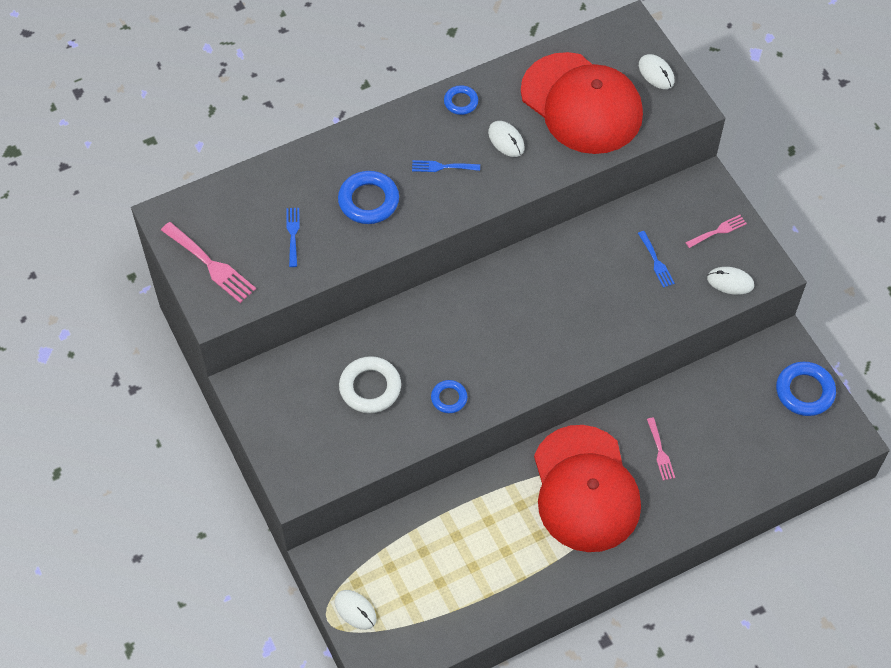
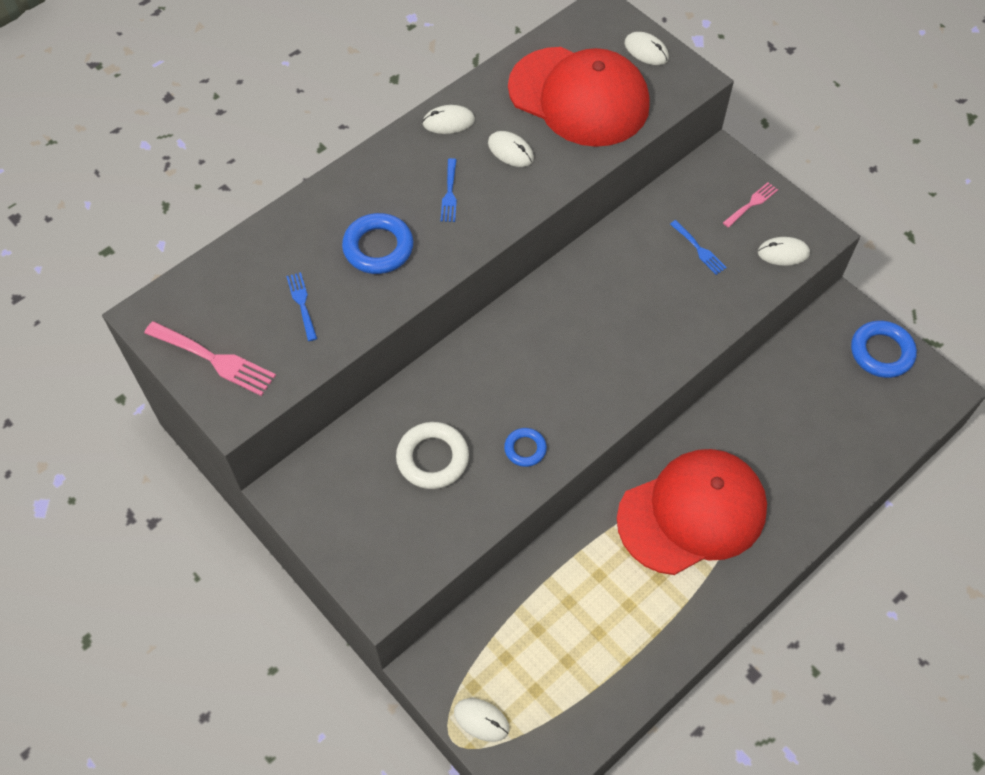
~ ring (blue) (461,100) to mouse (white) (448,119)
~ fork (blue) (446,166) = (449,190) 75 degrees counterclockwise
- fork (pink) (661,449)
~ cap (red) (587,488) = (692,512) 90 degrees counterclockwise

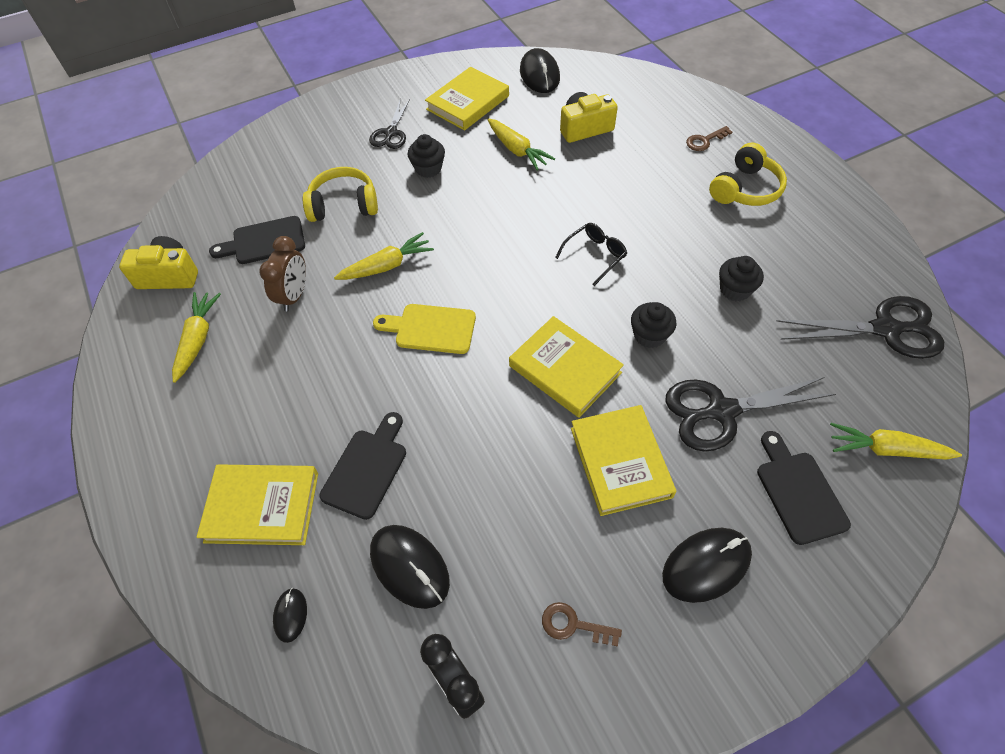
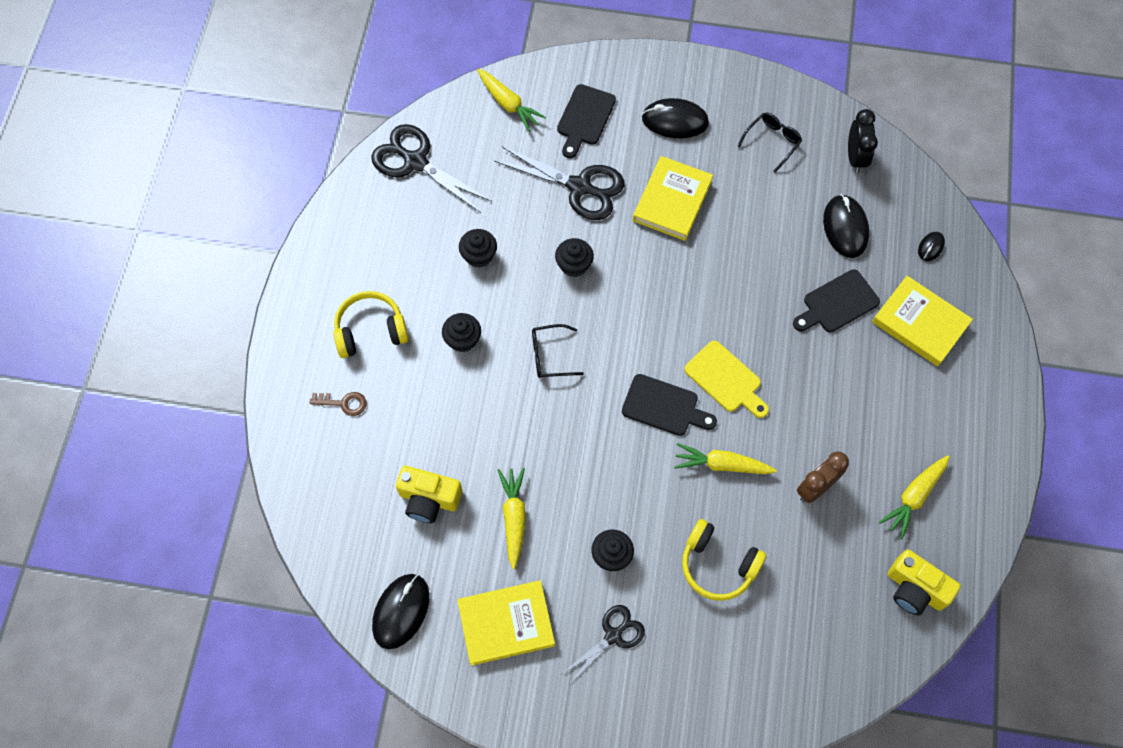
~ cutting board (black) (257,240) to (669,405)
- book (yellow) (566,367)
~ key (brown) (582,624) to glasses (black) (769,143)
+ cupcake (black) (461,332)

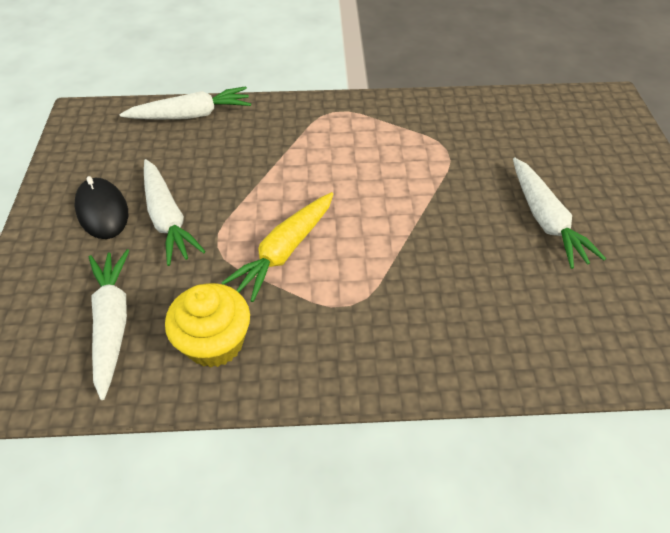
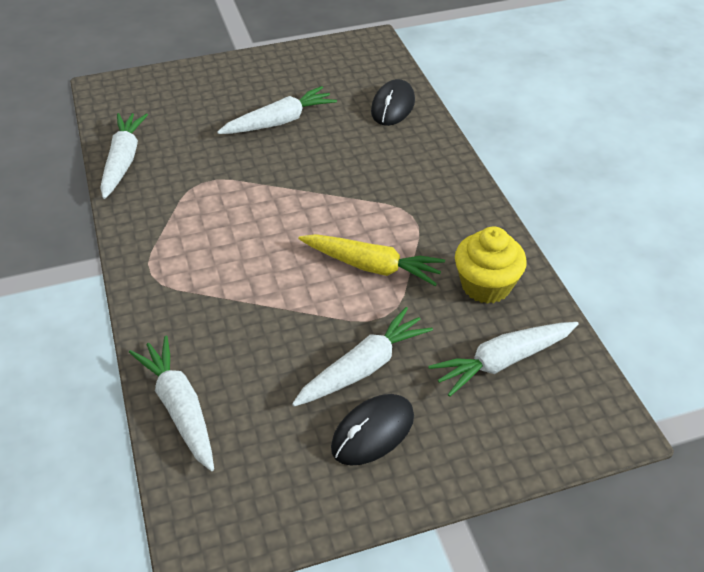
+ mouse (black) (393,102)
+ carrot (white) (124,156)

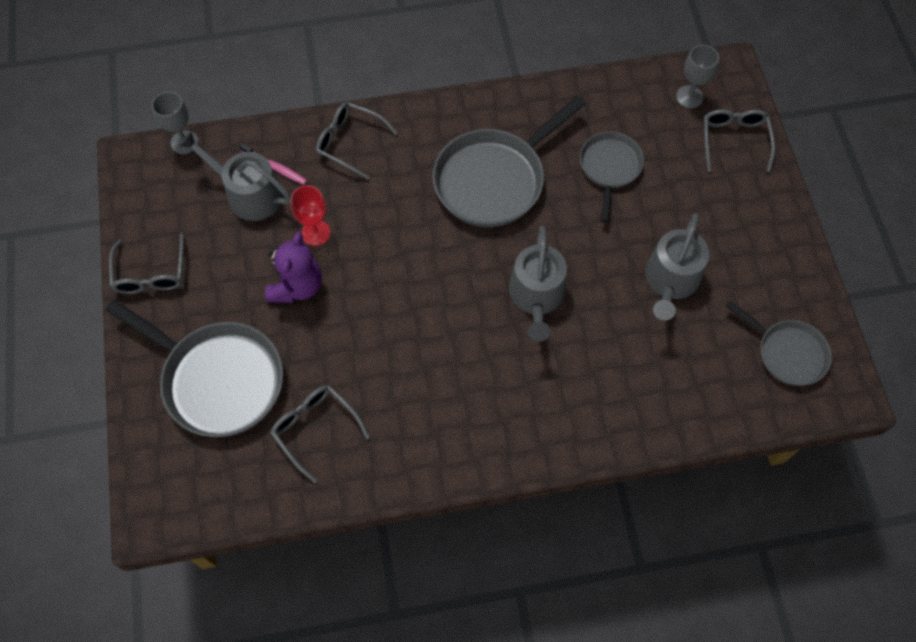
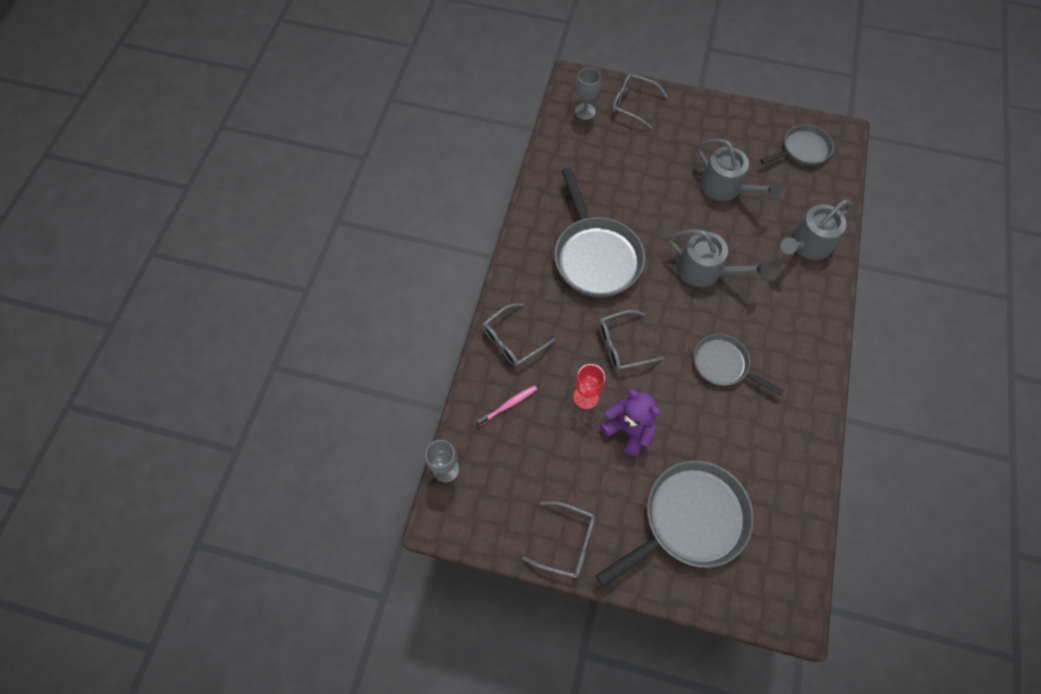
~ watering can (grey) (234,176) to (816,230)
~ pan (grey) (612,177) to (739,364)
~ glasses (grey) (320,434) to (631,340)

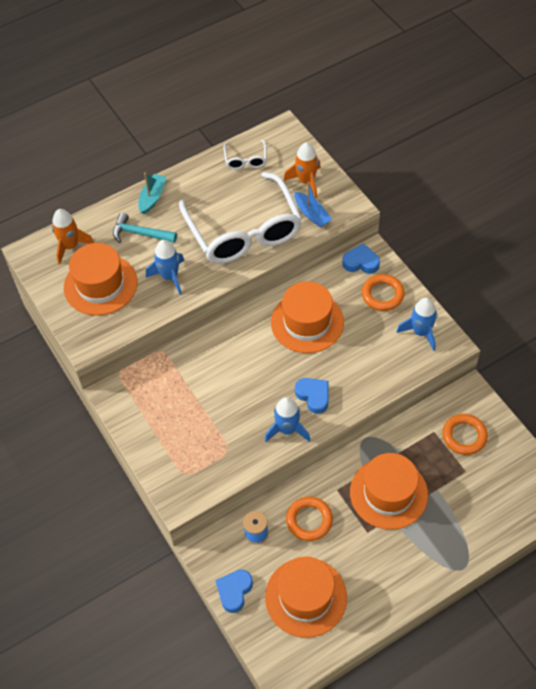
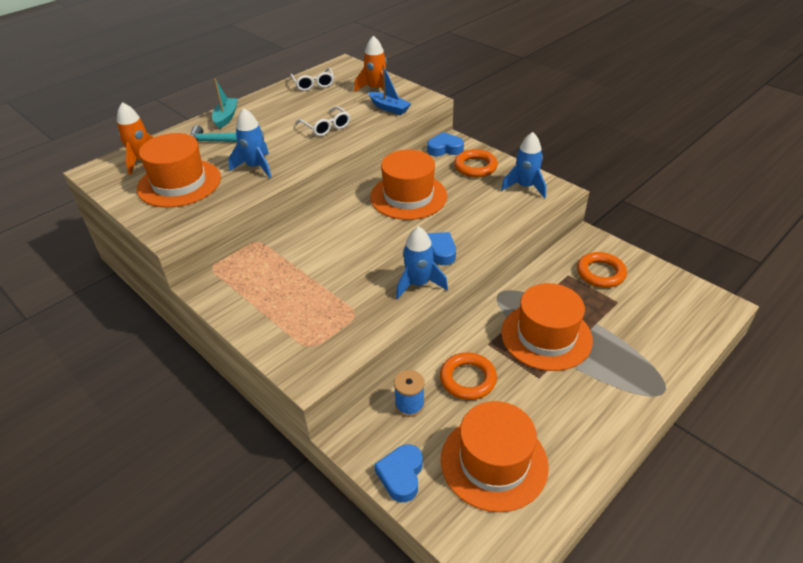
~ glasses (white) (240,218) = (323,121) x0.42

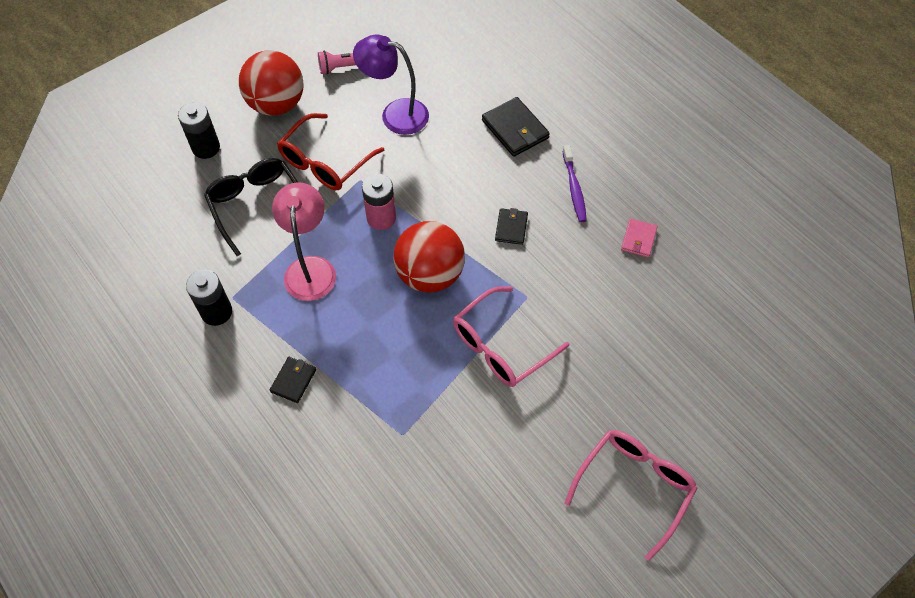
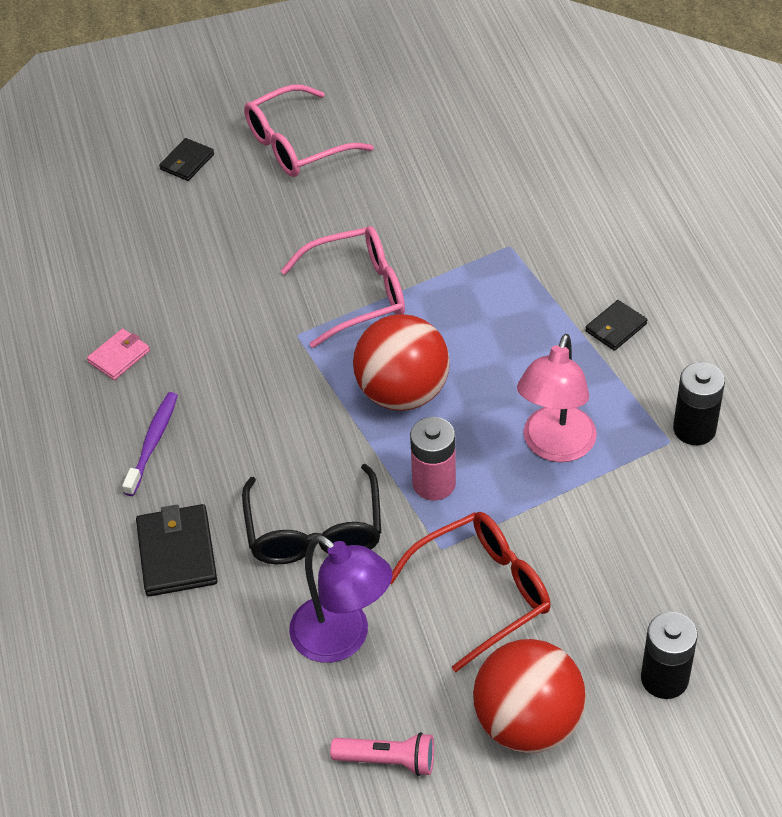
~ glasses (black) (251,207) to (311,514)
~ wallet (black) (511,226) to (186,159)

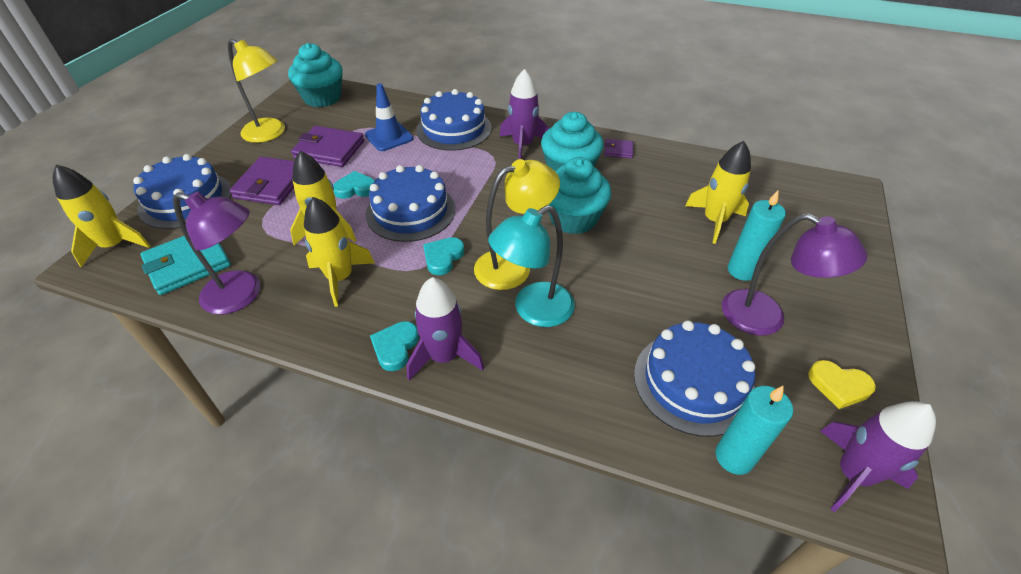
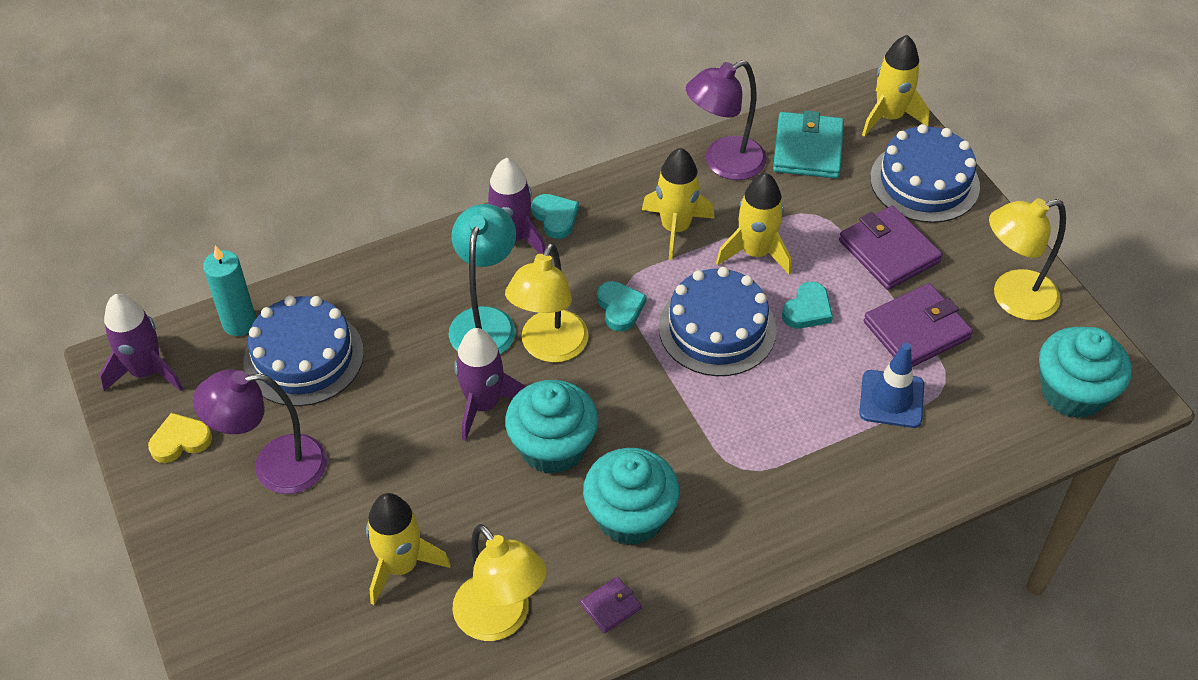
~ rocket (purple) (524,114) to (490,384)
- cake (blue) (453,120)
- candle (turquoise) (757,236)
+ lamp (yellow) (499,582)

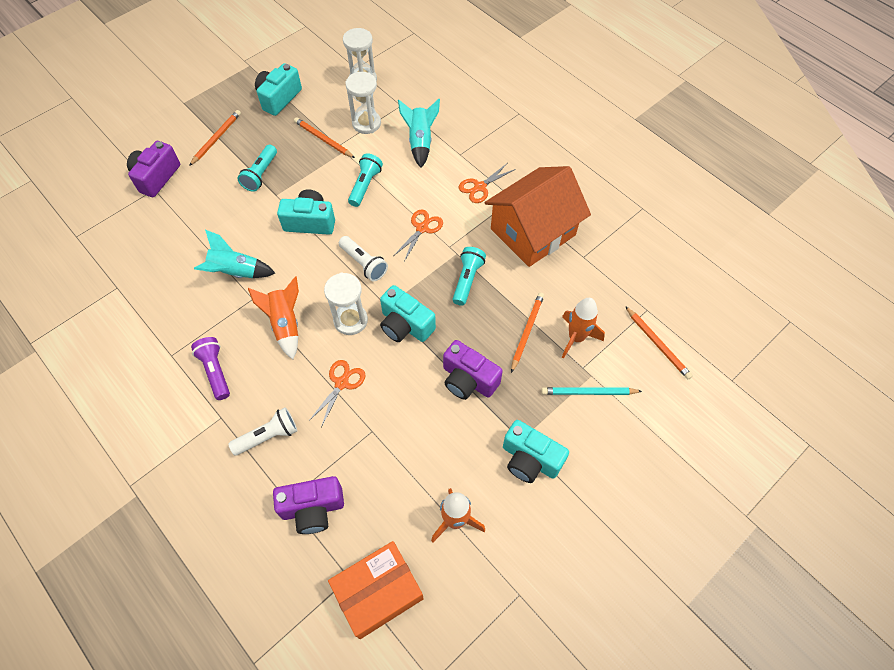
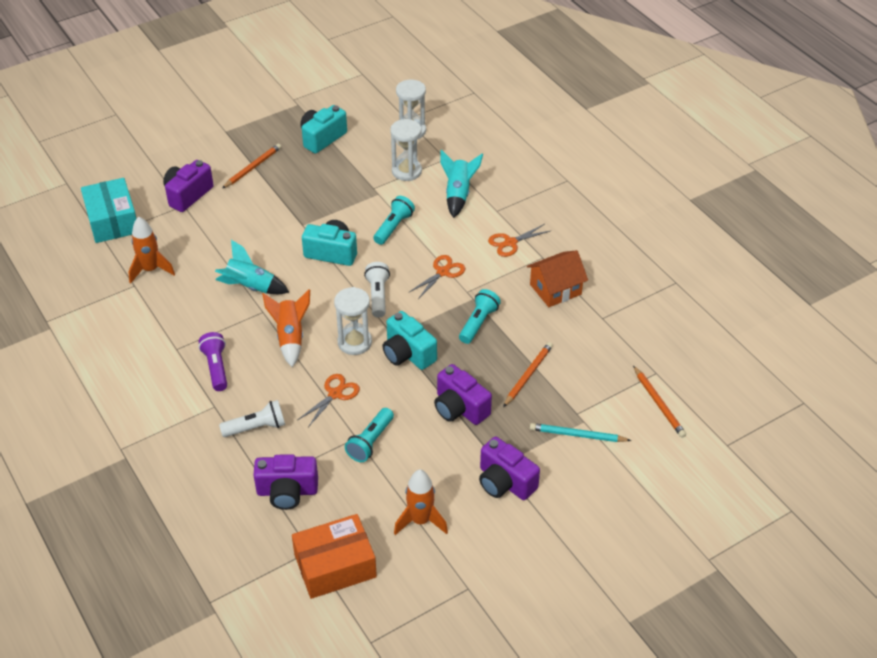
- pencil (orange) (324,137)
~ flashlight (turquoise) (257,168) to (369,435)
~ house (orange) (538,216) = (557,278) x0.60
~ flashlight (white) (363,258) = (377,290) 150 degrees counterclockwise
~ rocket (orange) (583,328) to (151,250)
~ camera (turquoise) (536,451) to camera (purple) (509,468)
+ box (turquoise) (109,210)

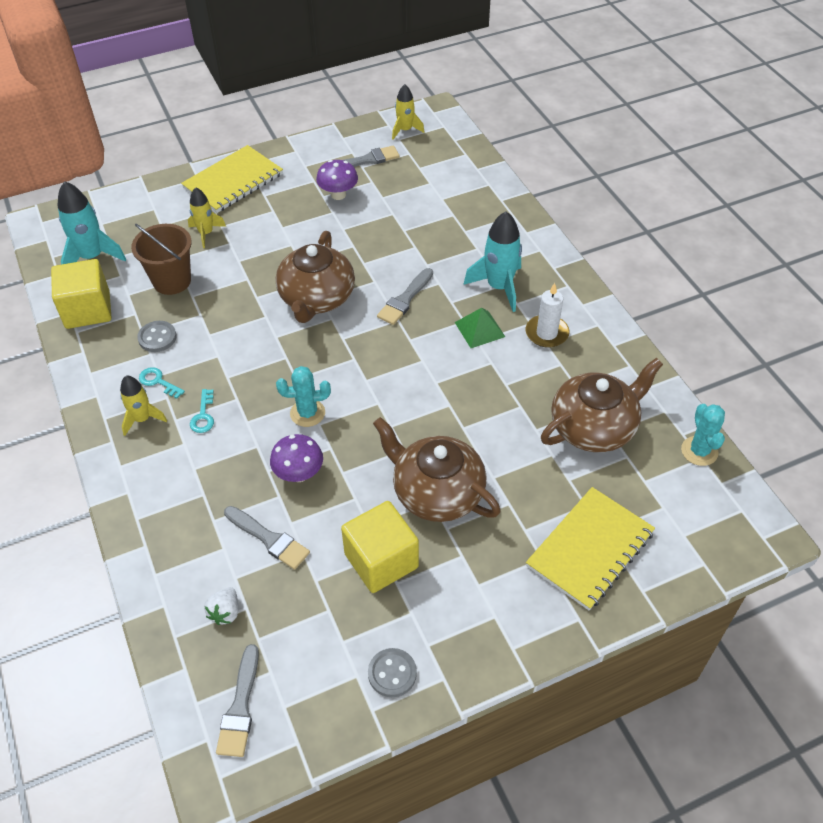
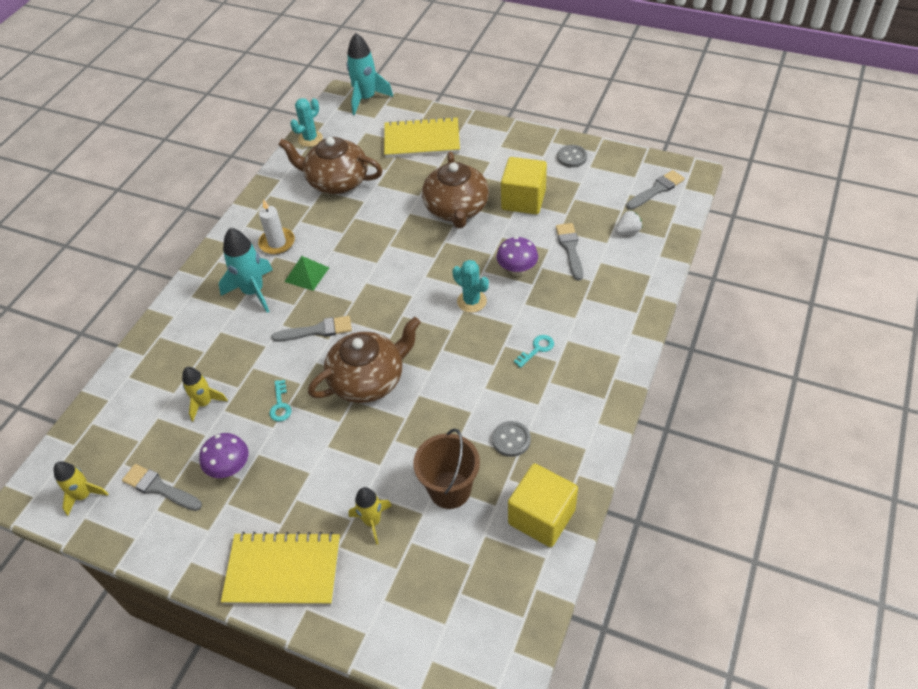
~ rocket (turquoise) (92,223) to (369,74)
~ key (turquoise) (162,383) to (280,401)
~ rocket (yellow) (143,406) to (205,394)

